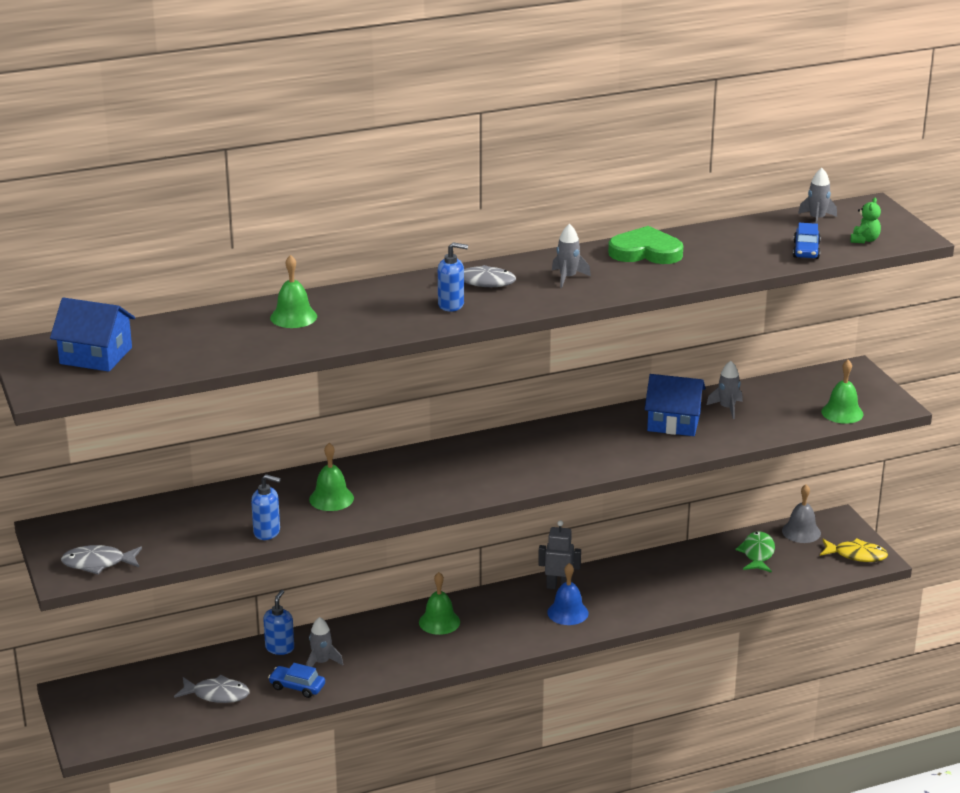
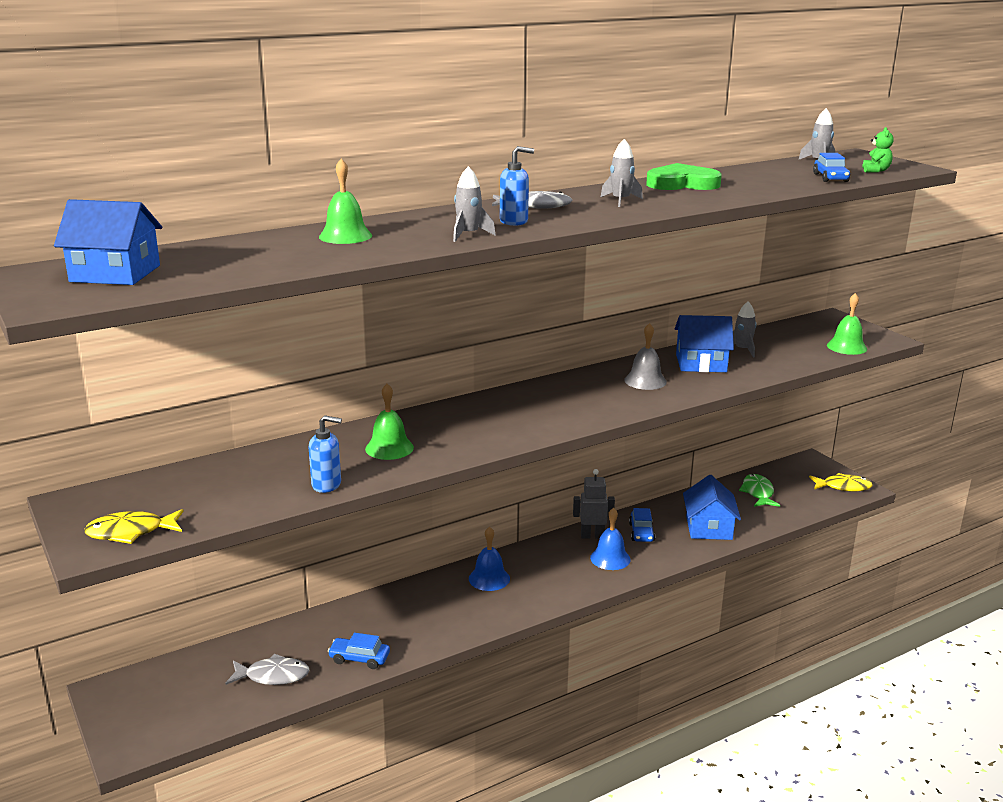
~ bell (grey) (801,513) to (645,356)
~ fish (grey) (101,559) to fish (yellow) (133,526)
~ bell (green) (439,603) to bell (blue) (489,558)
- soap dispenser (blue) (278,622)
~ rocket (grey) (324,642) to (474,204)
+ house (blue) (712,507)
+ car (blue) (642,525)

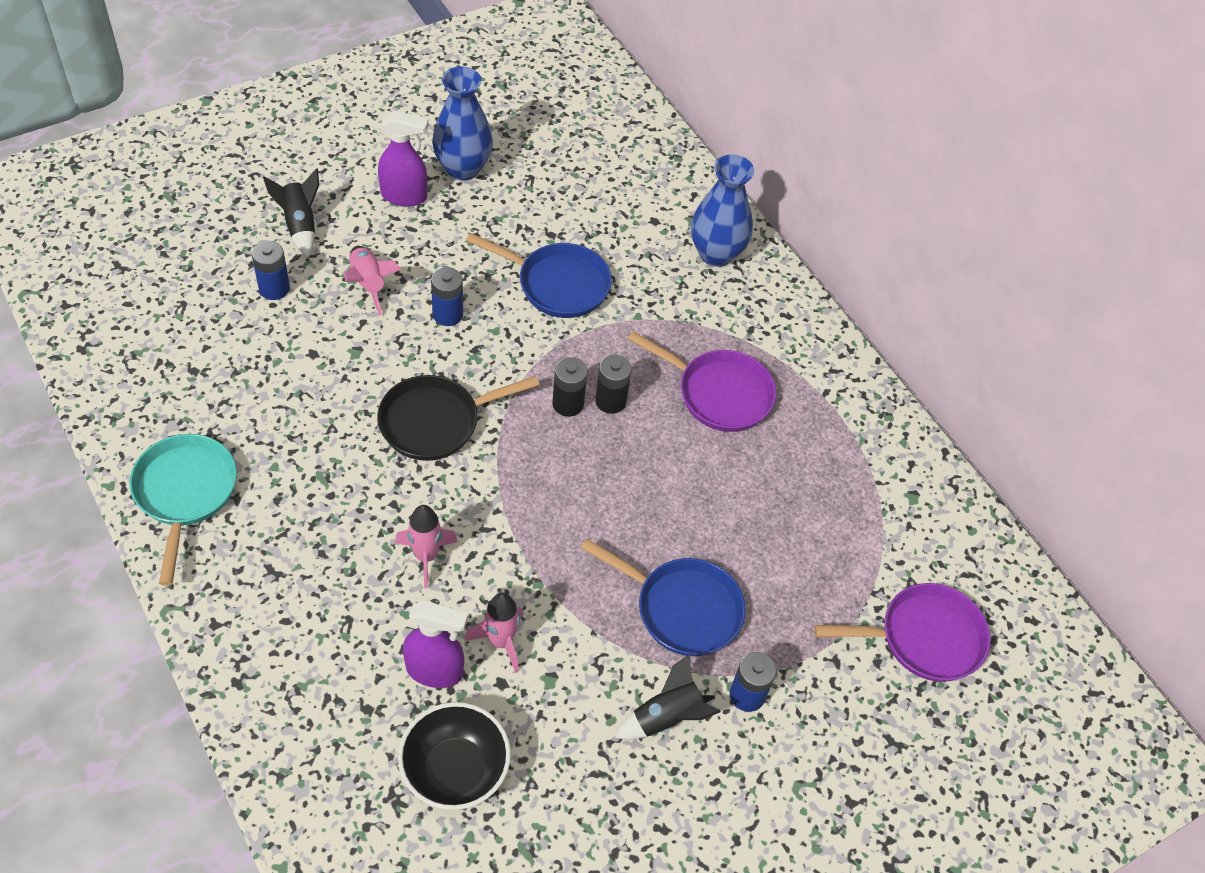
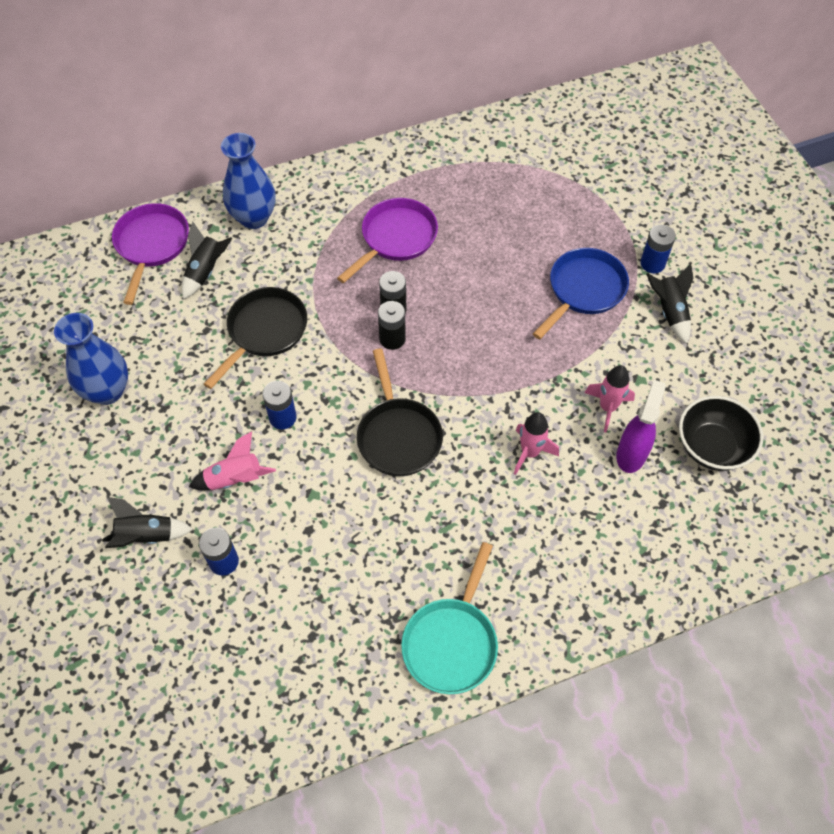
- spray bottle (purple) (403,158)
~ pan (blue) (539,275) to pan (black) (255,338)
~ pan (turquoise) (183,509) = (449,618) 75 degrees counterclockwise
~ pan (purple) (902,632) to (150,254)
+ rocket (black) (207,260)

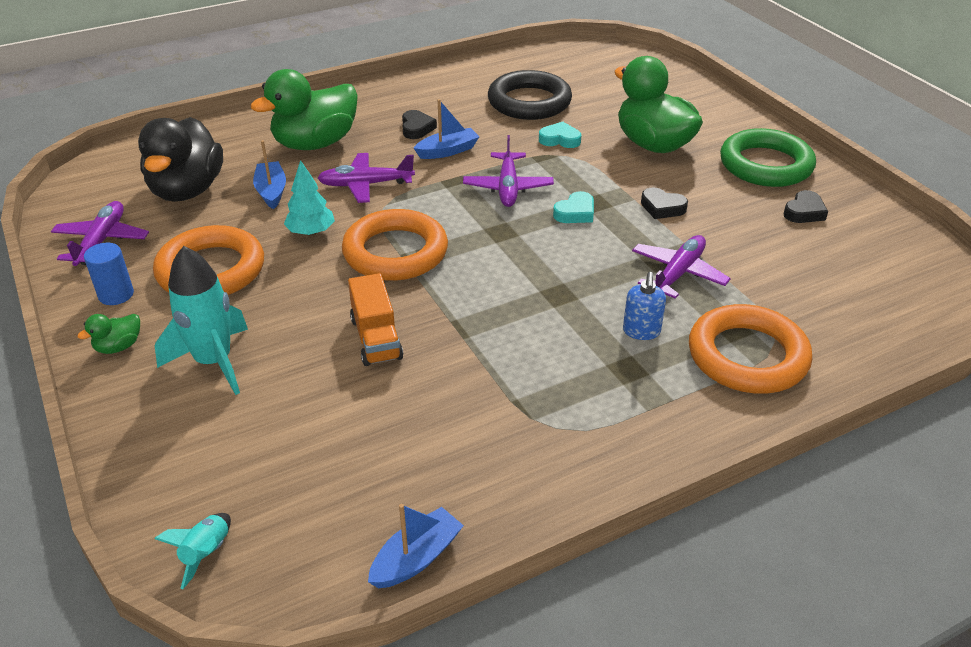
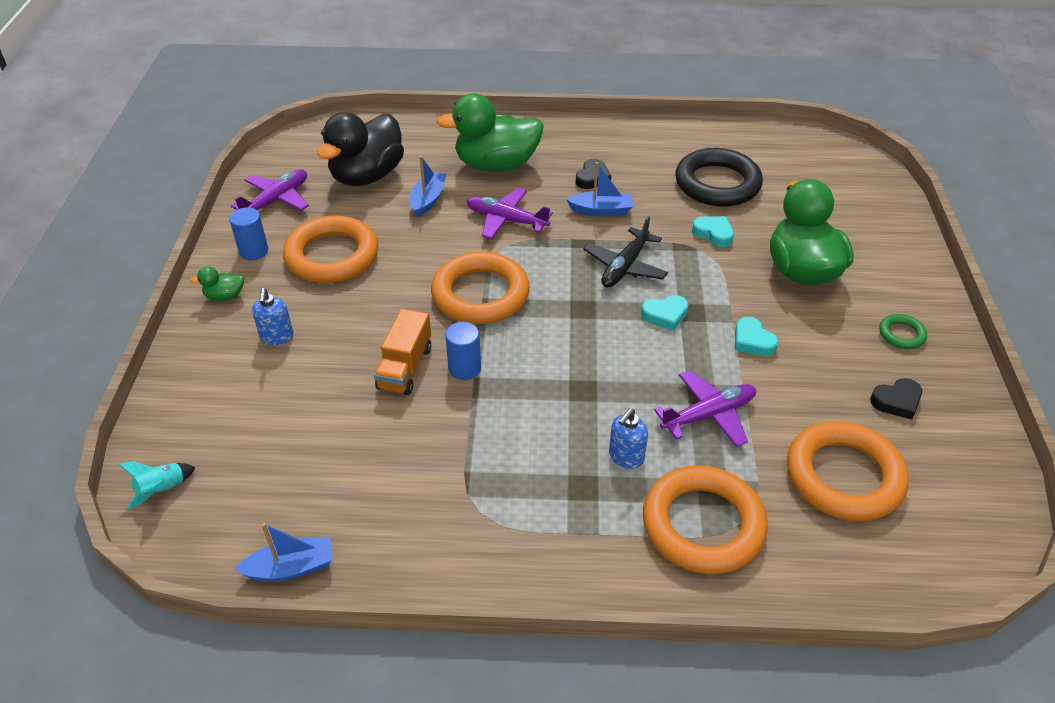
~ ring (green) (768,157) = (903,331) x0.45
~ plane (purple) (508,171) to plane (black) (625,251)
- tree (turquoise) (309,198)
~ heart (black) (664,203) to heart (turquoise) (756,336)
~ rocket (turquoise) (201,320) to soap dispenser (blue) (272,316)
+ cylinder (blue) (463,351)
+ ring (orange) (848,471)

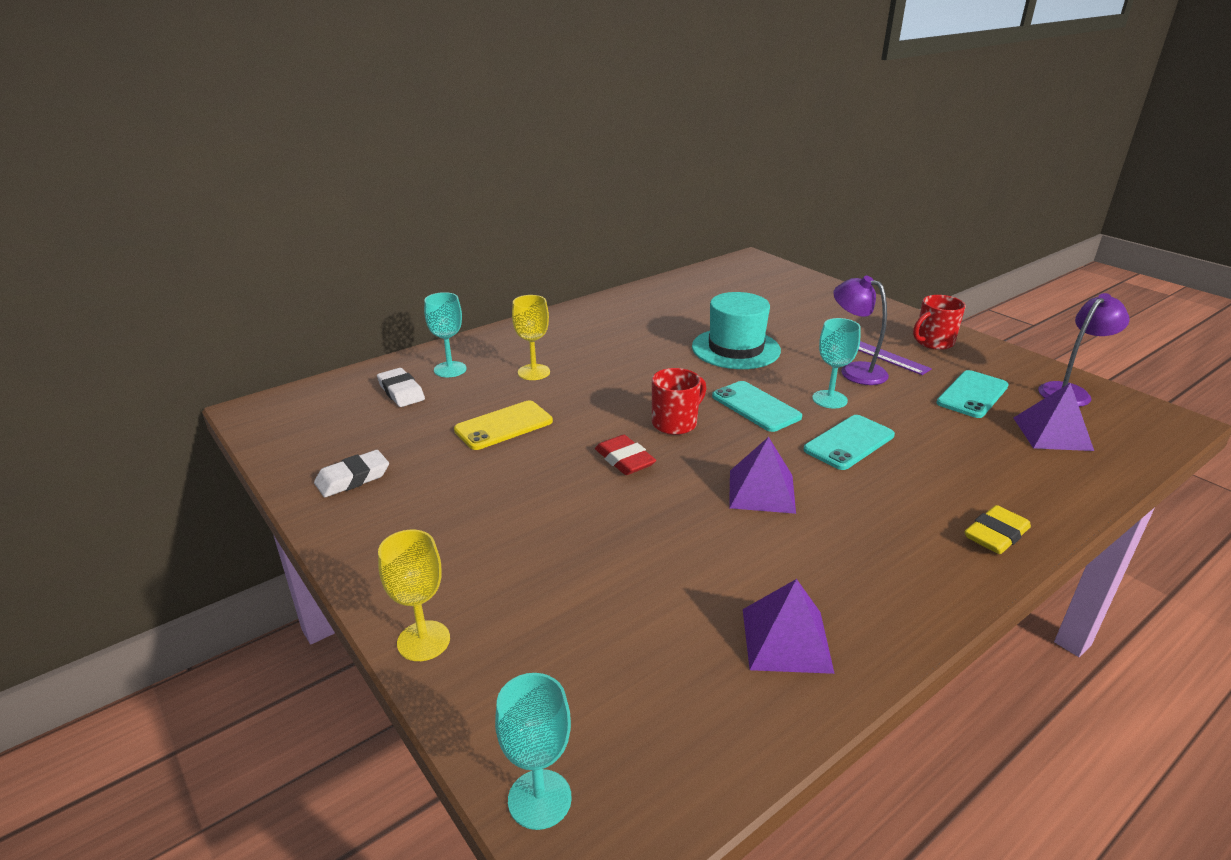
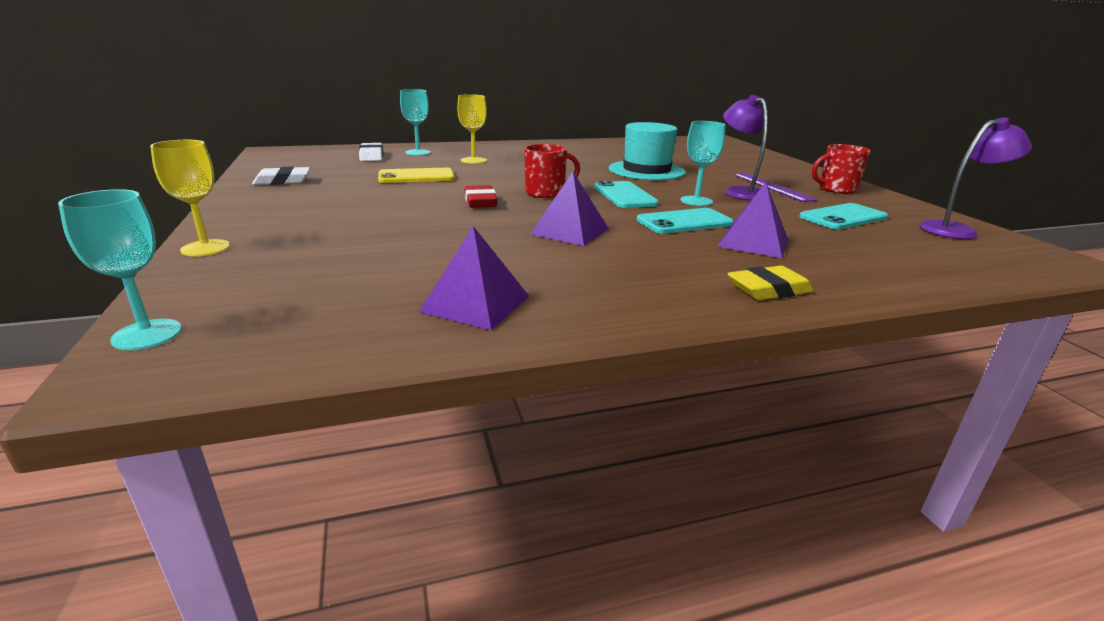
~ pyramid (purple) (1054,417) to (752,220)

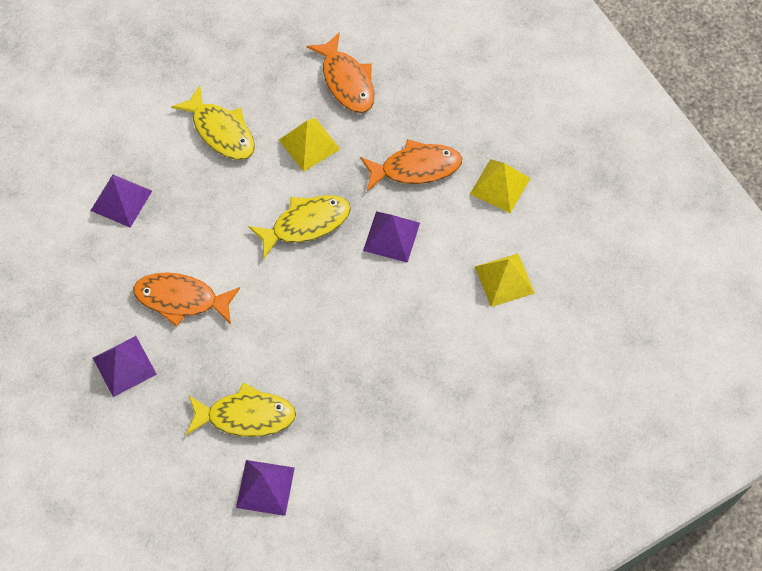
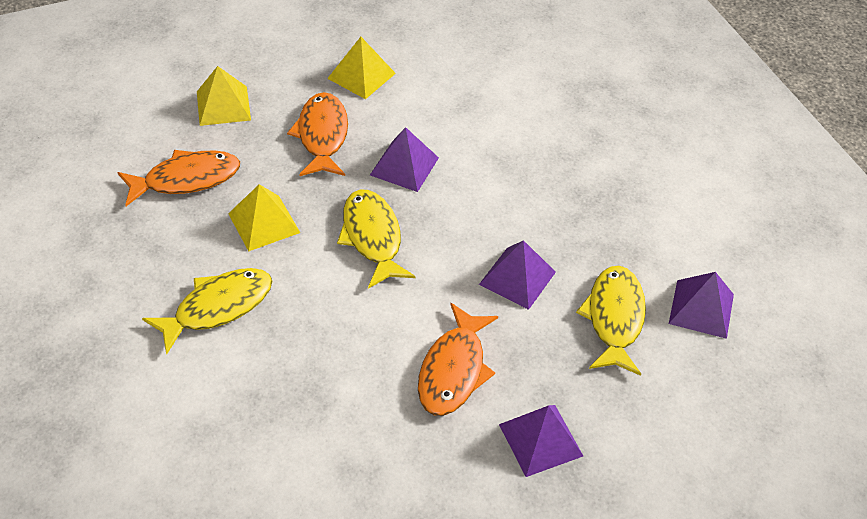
~ pyramid (purple) (121,201) to (517,275)
~ pyramid (yellow) (505,280) to (224,96)

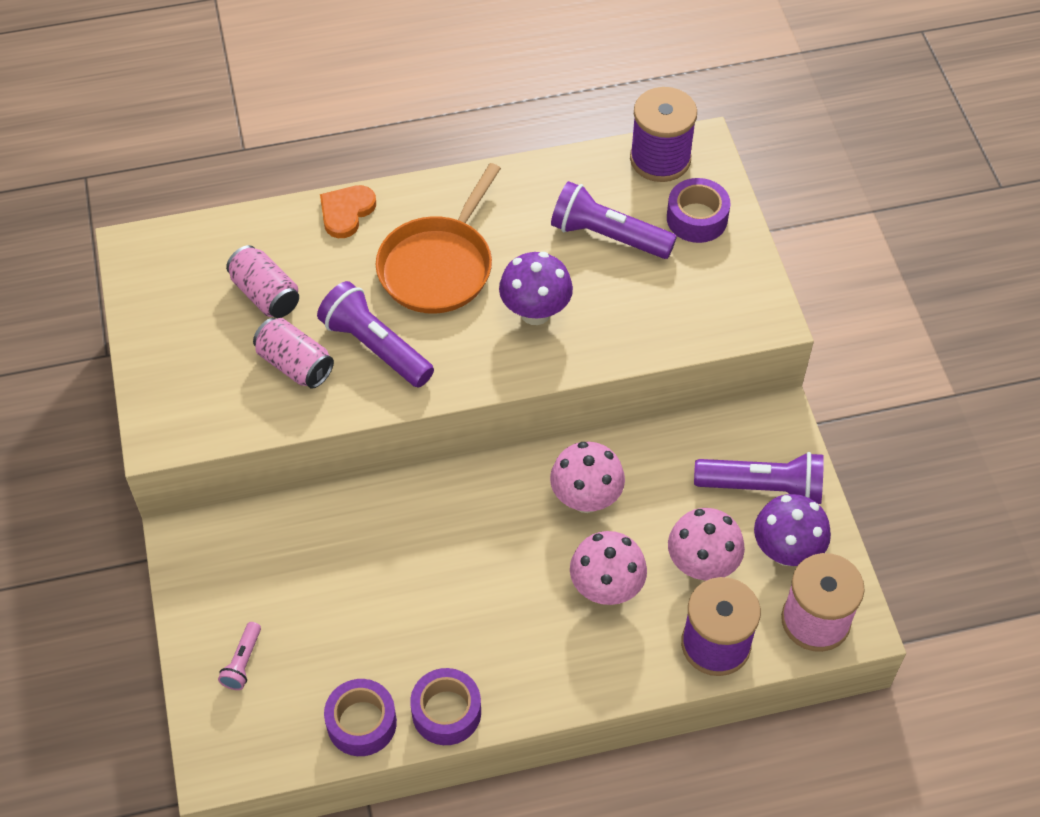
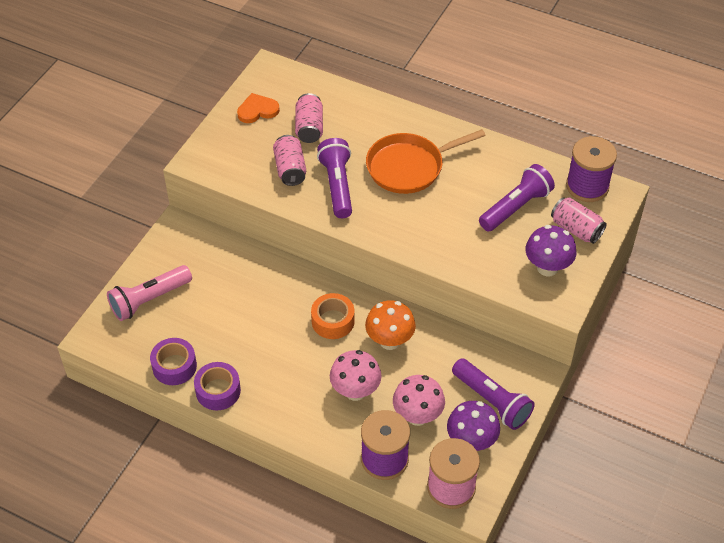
~ tape (purple) (698,210) to can (pink) (579,220)
~ flashlight (purple) (614,220) = (517,198) 75 degrees clockwise
~ heart (orange) (348,211) to (258,108)
~ mushroom (purple) (536,288) to (550,250)
~ mushroom (pink) (587,477) to mushroom (orange) (390,325)
~ flashlight (pink) (239,656) = (149,293) x1.96
+ tape (orange) (332,316)

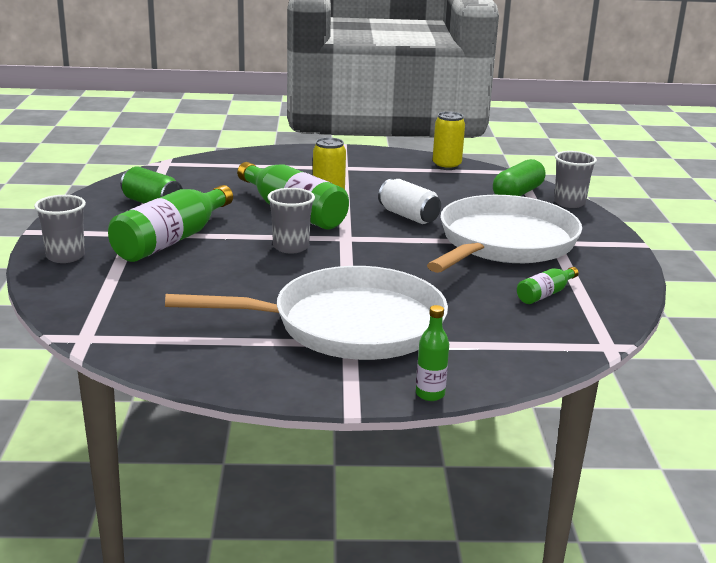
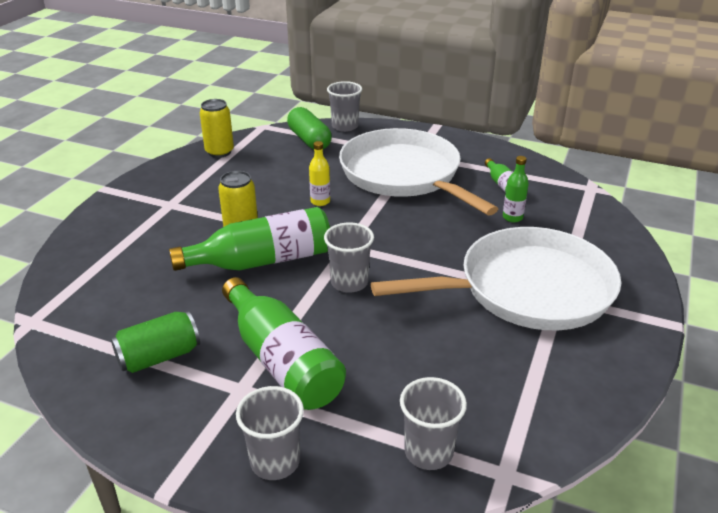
~ can (white) (409,201) to bottle (yellow) (319,173)
~ pan (white) (306,313) = (496,278) 60 degrees clockwise
~ bottle (green) (432,353) to (516,189)
+ cup (grey) (433,423)

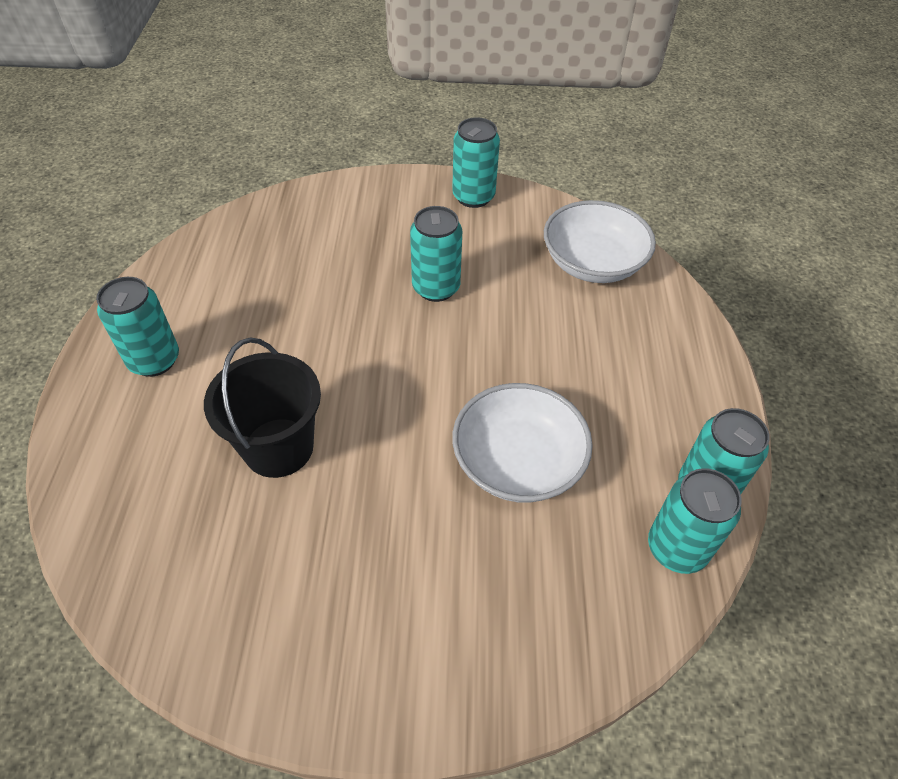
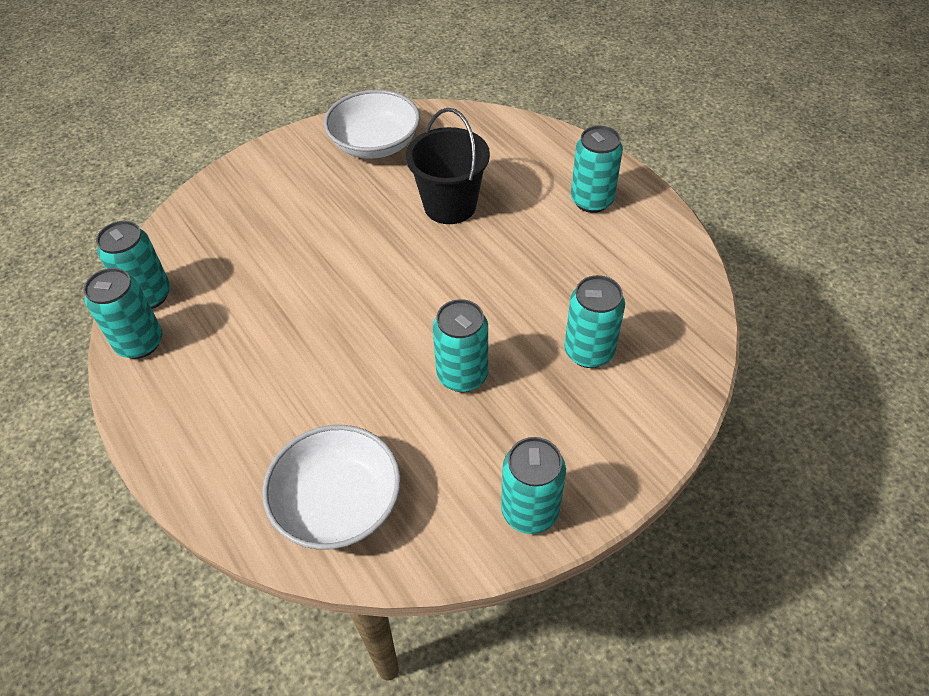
~ bowl (white) (522,443) to (372,124)
+ can (turquoise) (594,321)

